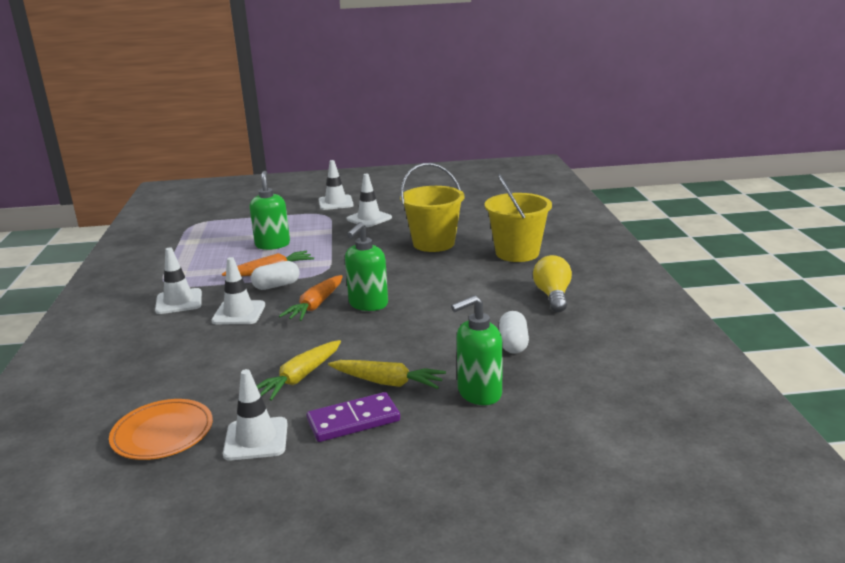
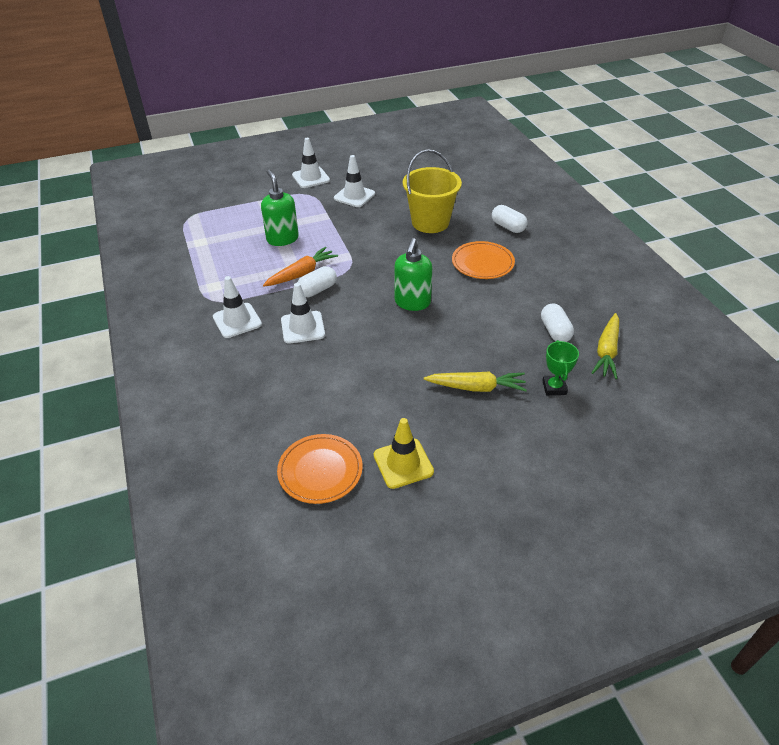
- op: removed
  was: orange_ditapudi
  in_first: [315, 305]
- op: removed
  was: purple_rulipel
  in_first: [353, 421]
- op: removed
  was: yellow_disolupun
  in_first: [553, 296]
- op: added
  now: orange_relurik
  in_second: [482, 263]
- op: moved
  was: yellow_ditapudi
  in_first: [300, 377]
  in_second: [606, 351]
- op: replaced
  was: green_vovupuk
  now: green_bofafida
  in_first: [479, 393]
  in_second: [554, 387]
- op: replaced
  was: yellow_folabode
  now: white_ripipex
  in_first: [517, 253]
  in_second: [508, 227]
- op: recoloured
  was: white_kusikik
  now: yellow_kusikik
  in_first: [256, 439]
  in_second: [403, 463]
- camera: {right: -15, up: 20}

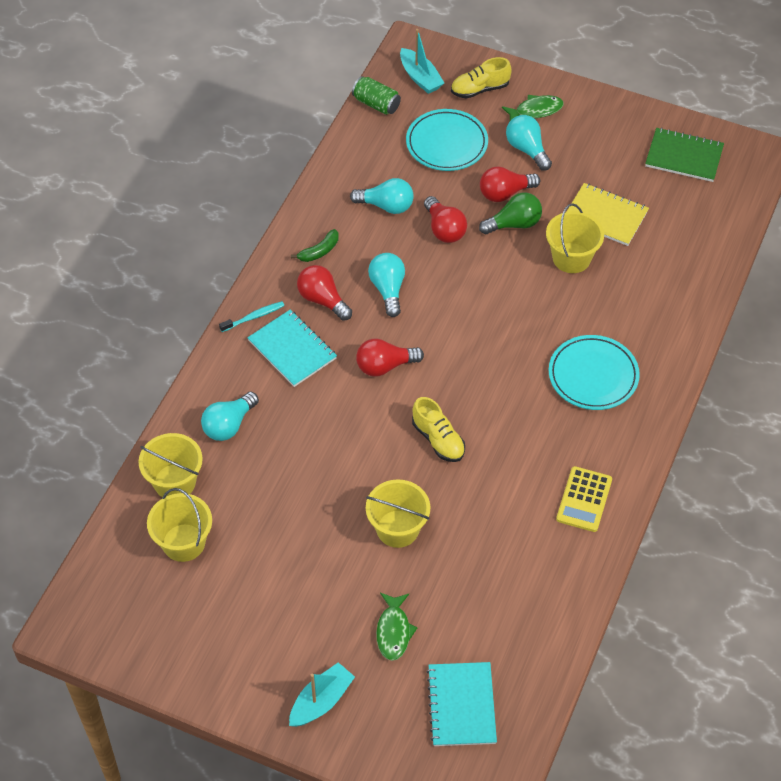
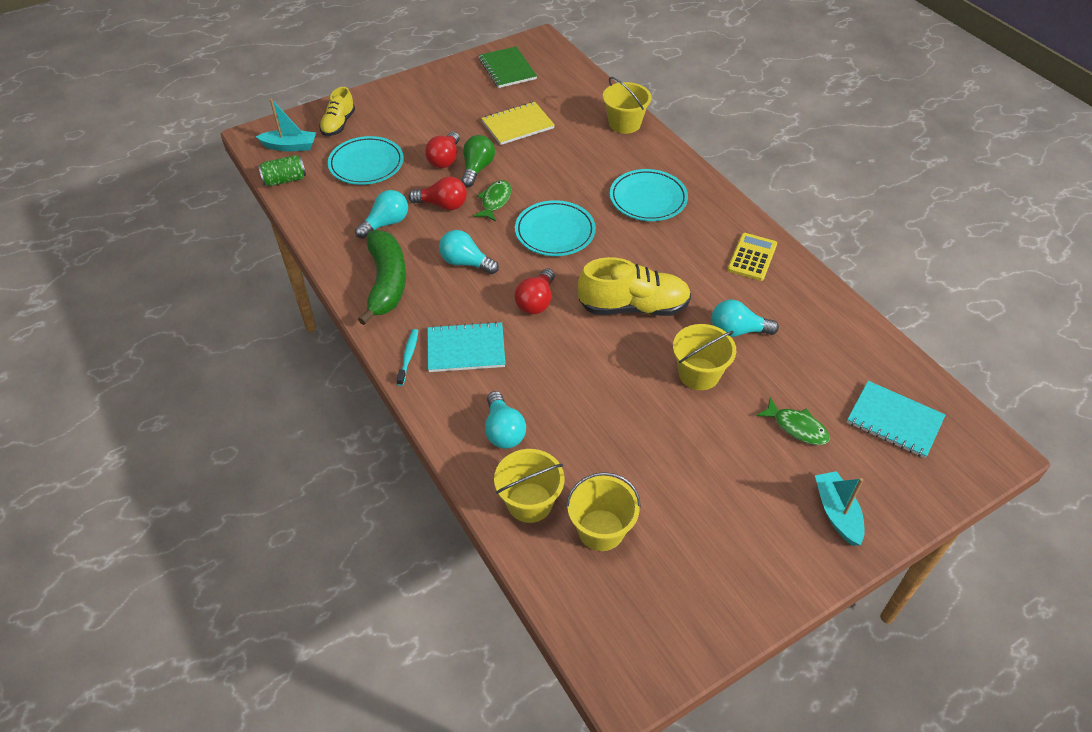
- op: removed
  was: red_disolupun
  in_first: [323, 300]
- op: added
  now: turquoise_relurik
  in_second: [555, 232]
- op: moved
  was: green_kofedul
  in_first: [536, 110]
  in_second: [495, 201]
- op: moved
  was: turquoise_disolupun
  in_first: [527, 149]
  in_second: [737, 331]
- op: moved
  was: yellow_folabode
  in_first: [571, 258]
  in_second: [624, 123]
- op: turned
  was: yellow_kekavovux
  in_first: [584, 499]
  in_second: [752, 257]
  clockwise: -120
- op: turned
  was: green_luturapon
  in_first: [684, 156]
  in_second: [507, 69]
  clockwise: -75
- op: resized
  was: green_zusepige
  in_first: [319, 251]
  in_second: [386, 283]
  ratio: 2.23
- op: resized
  was: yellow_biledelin
  in_first: [438, 439]
  in_second: [633, 307]
  ratio: 1.65
- camera: {right: -55, up: -5}

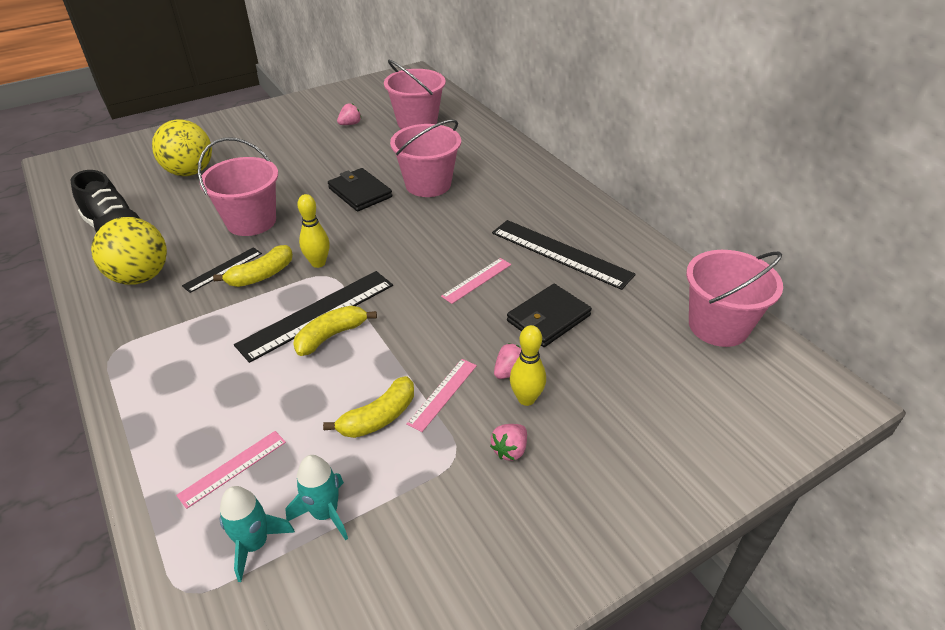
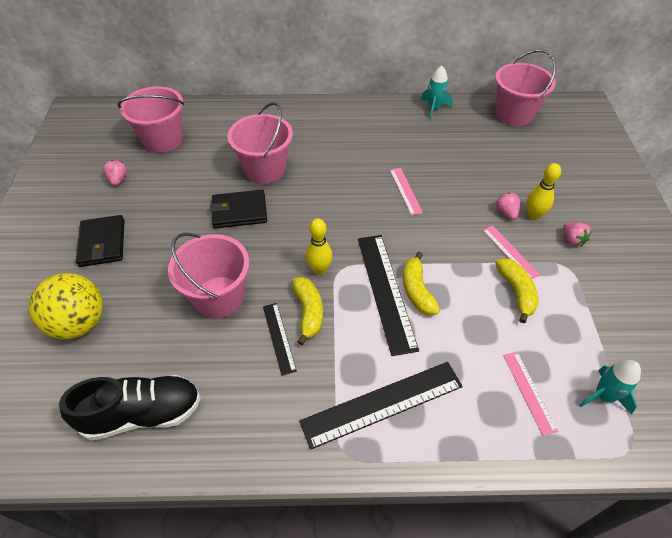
- op: removed
  was: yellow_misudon
  in_first: [141, 277]
- op: moved
  was: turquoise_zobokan
  in_first: [325, 513]
  in_second: [434, 108]
- op: moved
  was: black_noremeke
  in_first: [560, 253]
  in_second: [382, 404]
- op: moved
  was: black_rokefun
  in_first: [548, 318]
  in_second: [102, 243]
- camera: {right: -60, up: 10}

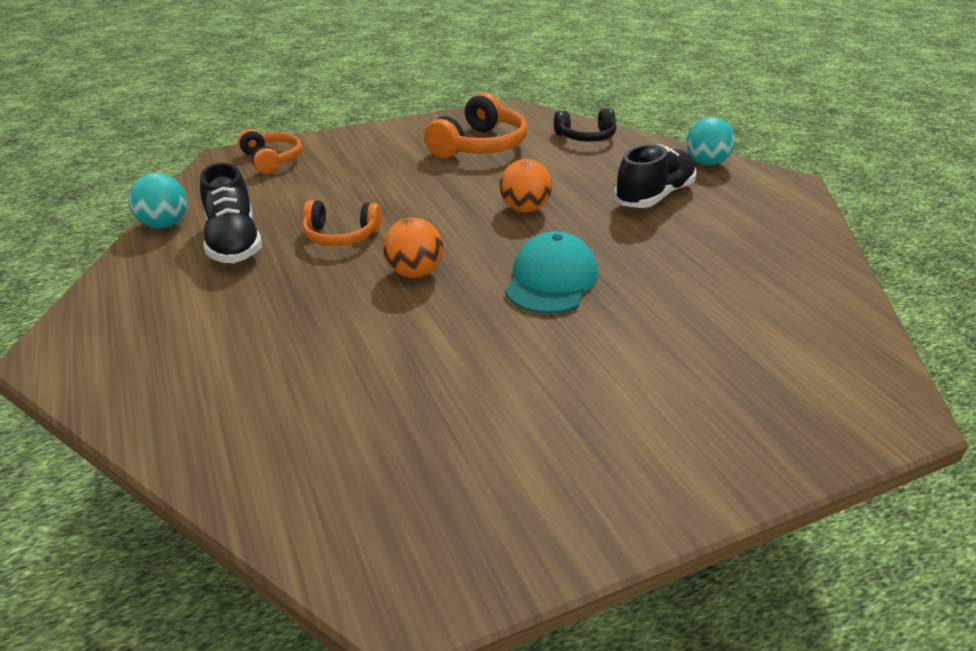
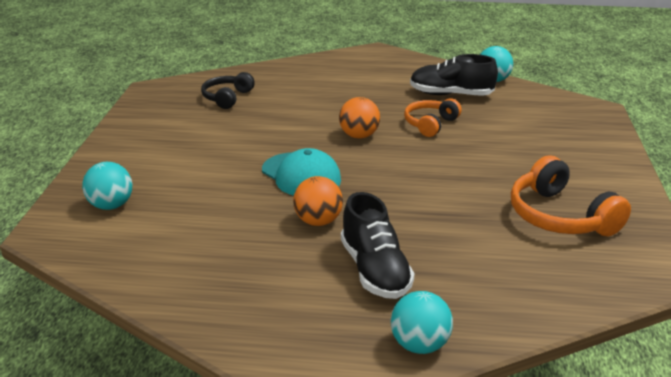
- op: removed
  was: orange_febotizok
  in_first: [271, 160]
- op: added
  now: turquoise_misudon
  in_second: [111, 205]
- op: moved
  was: orange_misudon
  in_first: [525, 209]
  in_second: [318, 221]
- op: moved
  was: black_febotizok
  in_first: [586, 137]
  in_second: [227, 98]
- camera: {right: 120, up: -5}

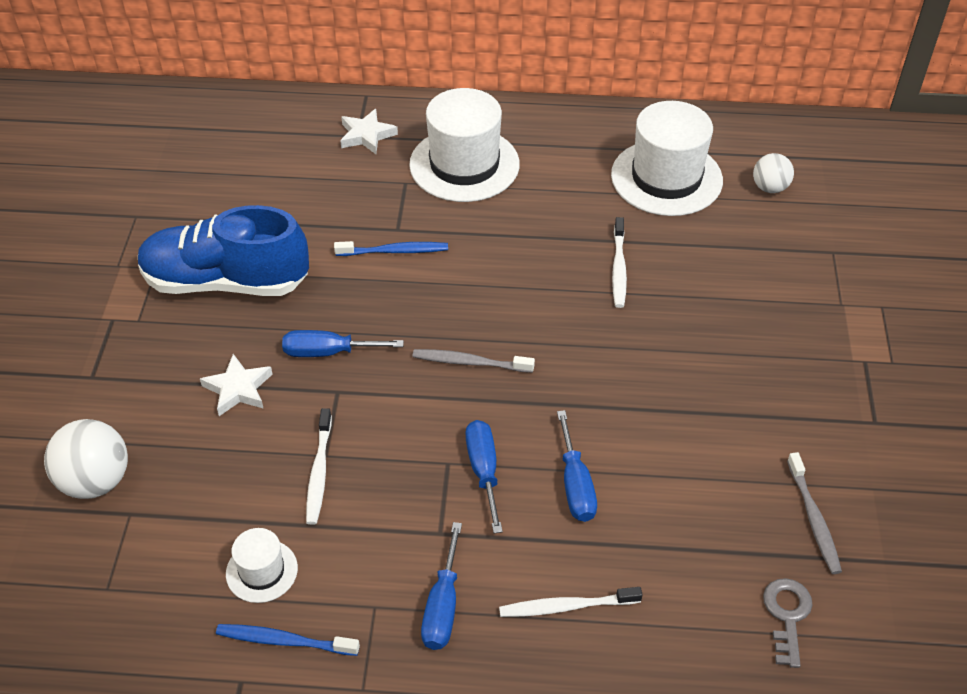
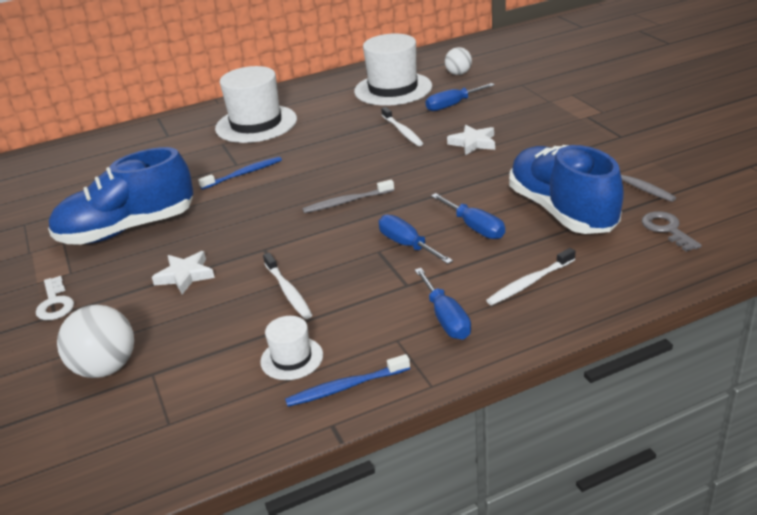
- op: added
  now: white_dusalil
  in_second: [55, 303]
- op: added
  now: blue_biledelin
  in_second: [561, 211]
- op: moved
  was: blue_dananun
  in_first: [328, 352]
  in_second: [452, 105]
- op: moved
  was: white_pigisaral
  in_first: [366, 135]
  in_second: [473, 143]
- camera: {right: -25, up: -15}

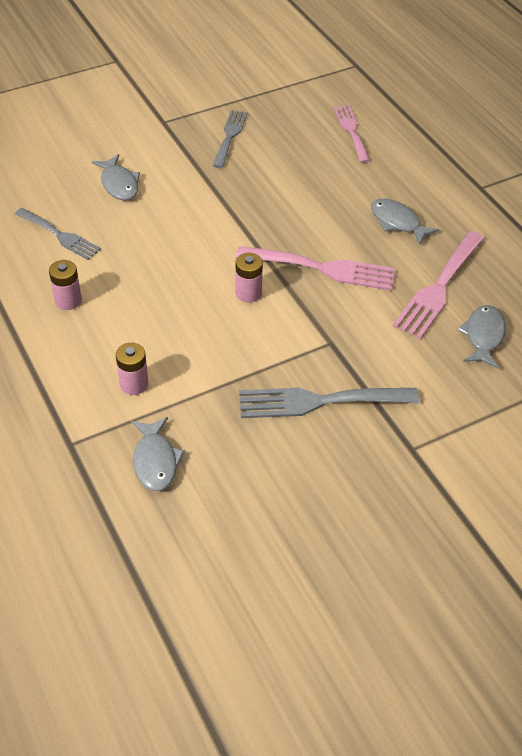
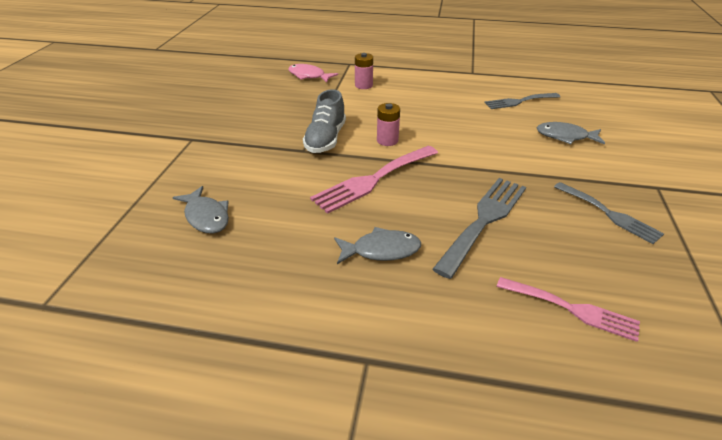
- op: removed
  was: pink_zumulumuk
  in_first: [68, 300]
- op: removed
  was: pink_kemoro
  in_first: [438, 288]
- op: added
  now: grey_biledelin
  in_second: [325, 139]
- op: moved
  was: grey_kemoro
  in_first: [319, 401]
  in_second: [484, 220]
- op: recoloured
  was: grey_kofedul
  now: pink_kofedul
  in_first: [155, 461]
  in_second: [309, 76]
- camera: {right: 130, up: -10}

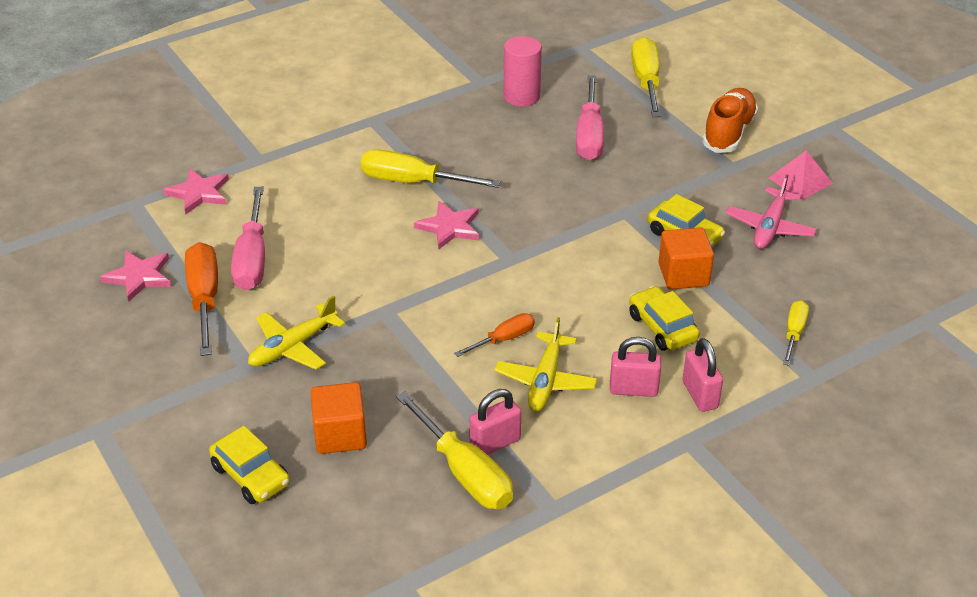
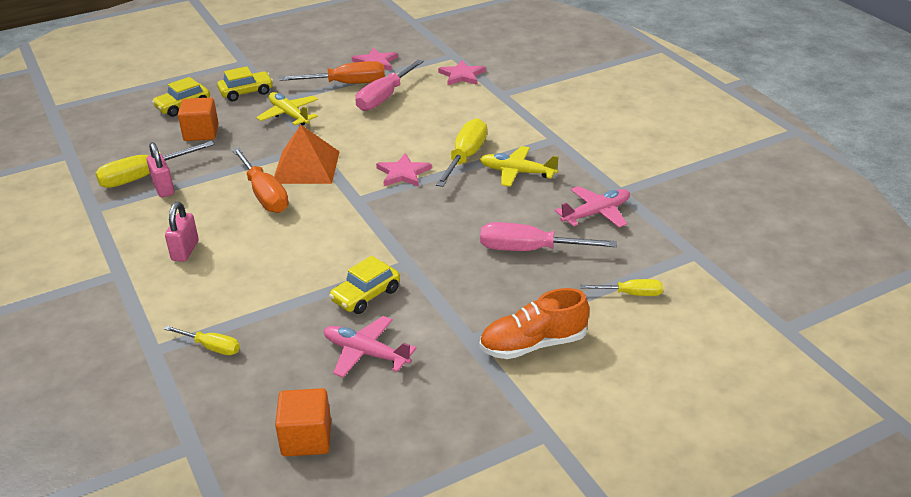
- op: removed
  was: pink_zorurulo
  in_first: [700, 395]
- op: removed
  was: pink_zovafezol
  in_first: [800, 180]
- op: added
  now: orange_zovafezol
  in_second: [306, 167]
- op: moved
  was: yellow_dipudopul
  in_first: [545, 381]
  in_second: [517, 172]
- op: moved
  was: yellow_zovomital
  in_first: [662, 327]
  in_second: [246, 92]
- op: moved
  was: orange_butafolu
  in_first: [683, 275]
  in_second: [306, 438]
- op: replaced
  was: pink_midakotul
  now: pink_dipudopul
  in_first: [521, 96]
  in_second: [596, 213]
- op: turned
  was: pink_dananun
  in_first: [252, 258]
  in_second: [384, 97]
  clockwise: -60
- op: turned
  was: orange_biledelin
  in_first: [728, 133]
  in_second: [533, 344]
  clockwise: 135
- op: resized
  was: orange_dananun
  in_first: [503, 339]
  in_second: [264, 194]
  ratio: 1.76
- op: resized
  was: yellow_dananun
  in_first: [646, 82]
  in_second: [631, 294]
  ratio: 0.57
- camera: {right: 95, up: -5}

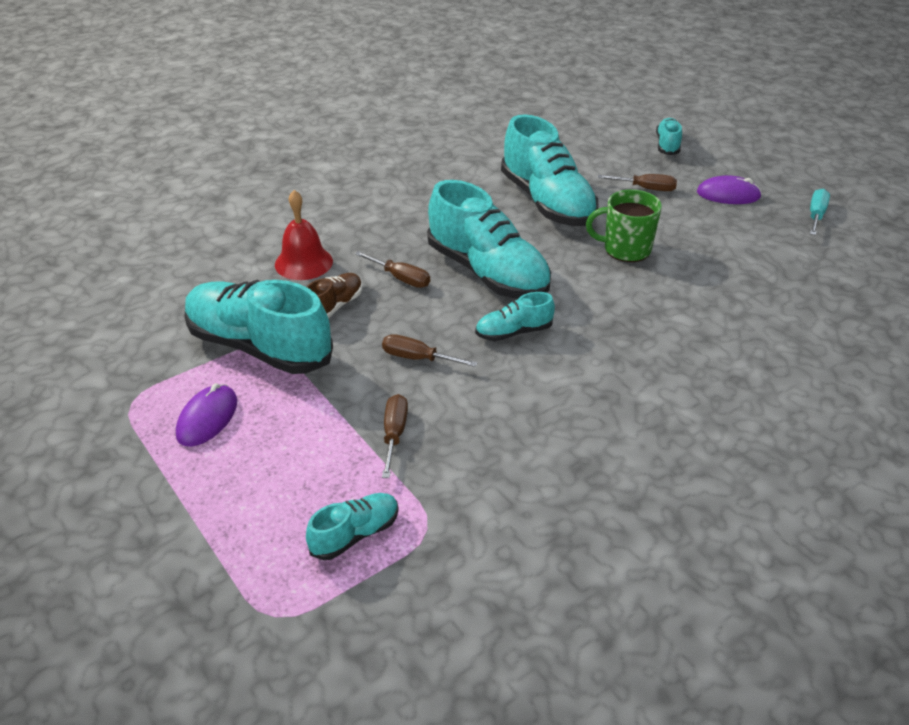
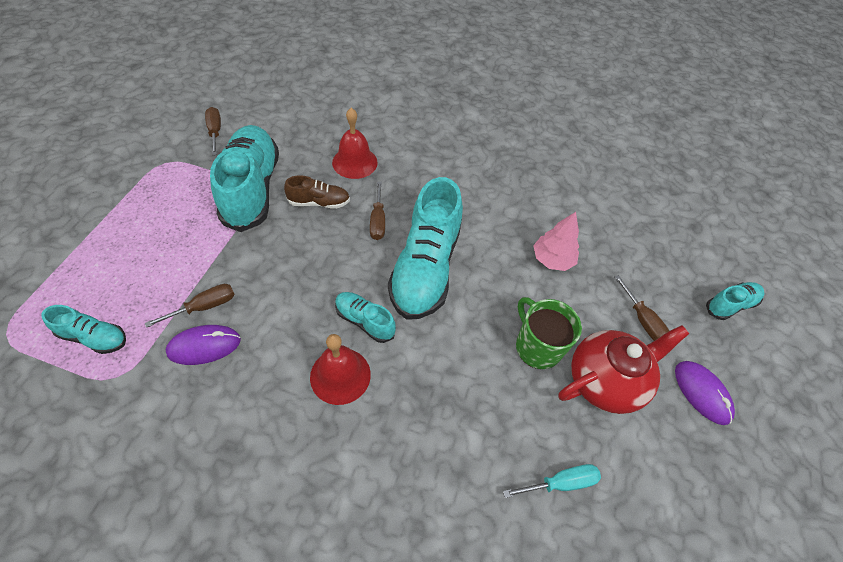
- op: added
  now: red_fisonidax
  in_second: [340, 375]
- op: added
  now: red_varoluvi
  in_second: [605, 381]
- op: moved
  was: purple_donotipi
  in_first: [207, 418]
  in_second: [204, 346]
- op: moved
  was: brown_dananun
  in_first: [417, 358]
  in_second: [215, 132]
- op: moved
  was: turquoise_dananun
  in_first: [816, 215]
  in_second: [560, 483]
- op: replaced
  was: turquoise_biledelin
  now: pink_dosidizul
  in_first: [547, 202]
  in_second: [552, 259]
- camera: {right: 50, up: 15}

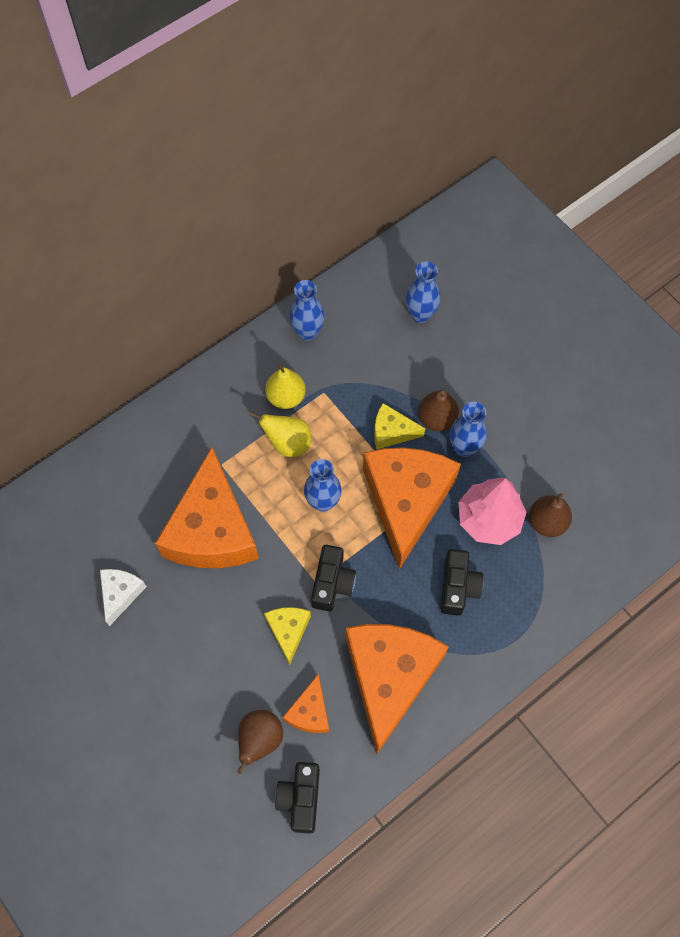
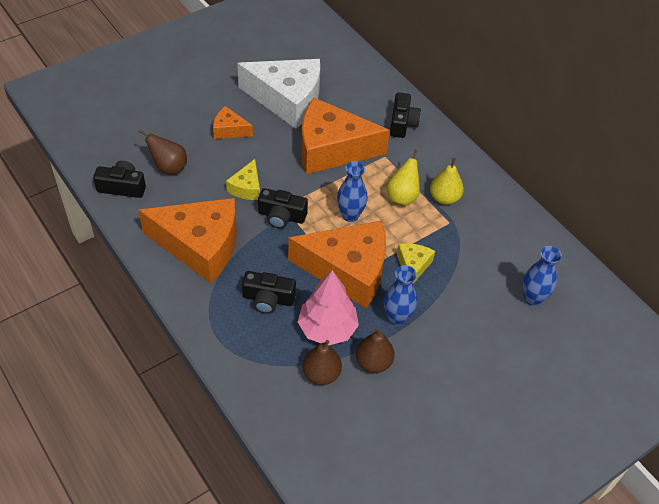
- op: removed
  was: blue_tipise
  in_first: [307, 332]
- op: added
  now: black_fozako
  in_second: [402, 123]
- op: moved
  was: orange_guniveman
  in_first: [310, 712]
  in_second: [229, 130]
- op: moved
  was: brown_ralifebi
  in_first: [436, 419]
  in_second: [373, 362]
- op: turned
  was: yellow_guniveman
  in_first: [288, 631]
  in_second: [247, 188]
  clockwise: 105
- op: resized
  was: white_guniveman
  in_first: [120, 594]
  in_second: [287, 100]
  ratio: 2.18
- camera: {right: 90, up: -15}

